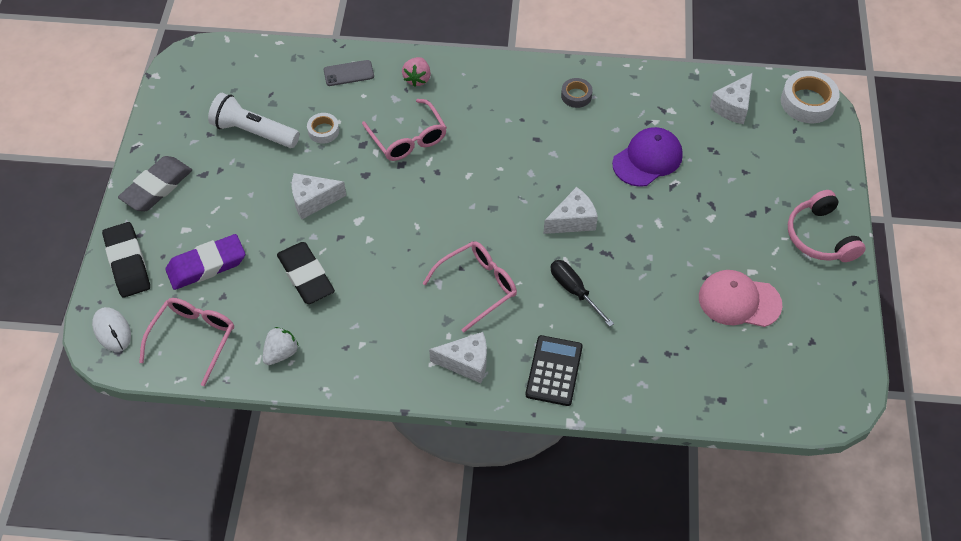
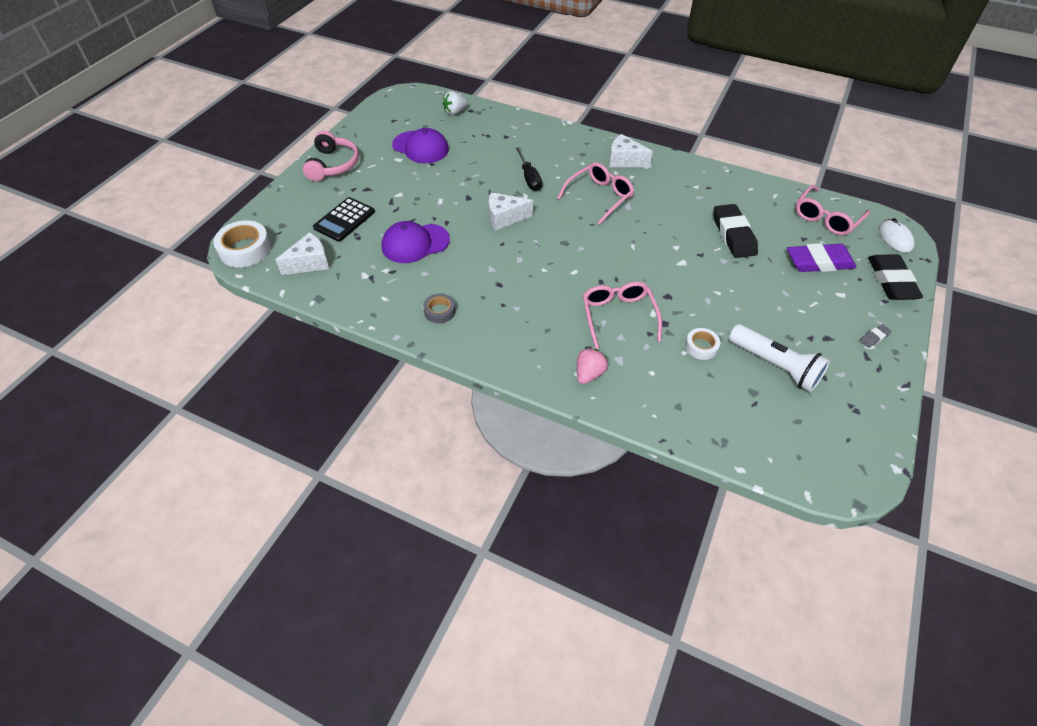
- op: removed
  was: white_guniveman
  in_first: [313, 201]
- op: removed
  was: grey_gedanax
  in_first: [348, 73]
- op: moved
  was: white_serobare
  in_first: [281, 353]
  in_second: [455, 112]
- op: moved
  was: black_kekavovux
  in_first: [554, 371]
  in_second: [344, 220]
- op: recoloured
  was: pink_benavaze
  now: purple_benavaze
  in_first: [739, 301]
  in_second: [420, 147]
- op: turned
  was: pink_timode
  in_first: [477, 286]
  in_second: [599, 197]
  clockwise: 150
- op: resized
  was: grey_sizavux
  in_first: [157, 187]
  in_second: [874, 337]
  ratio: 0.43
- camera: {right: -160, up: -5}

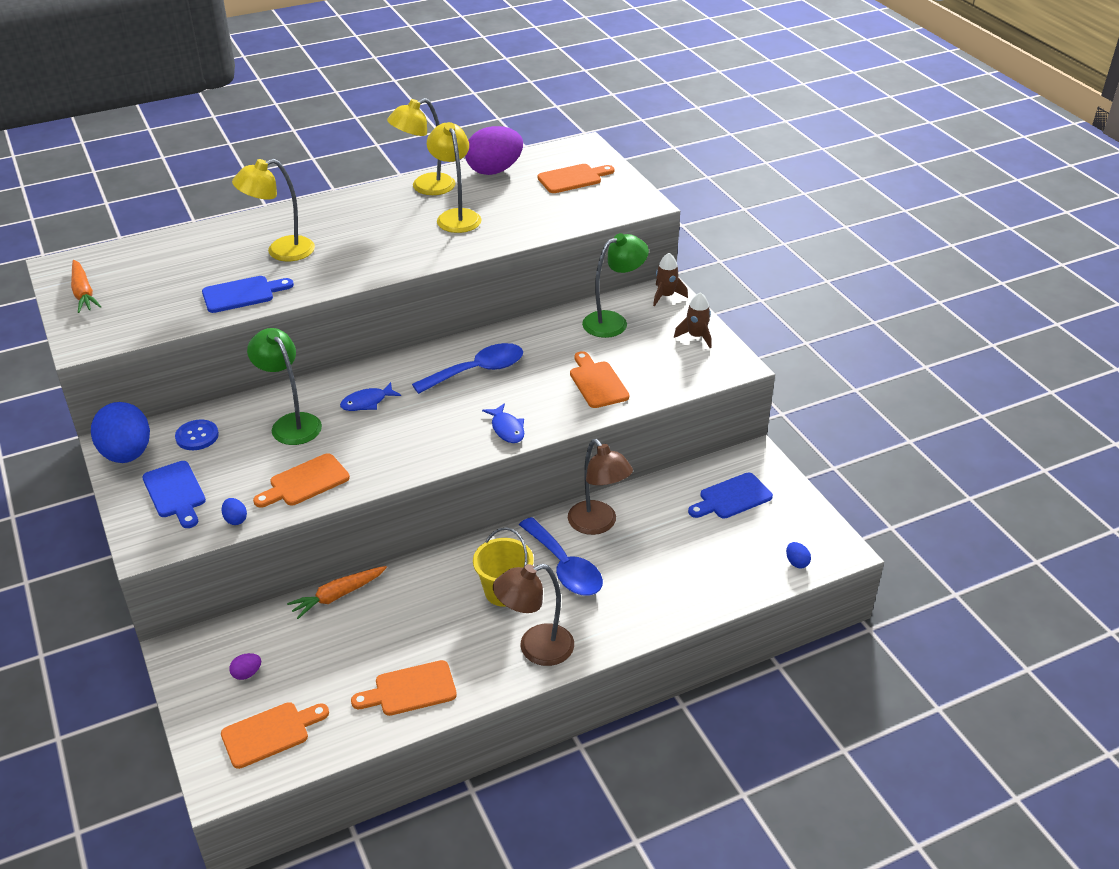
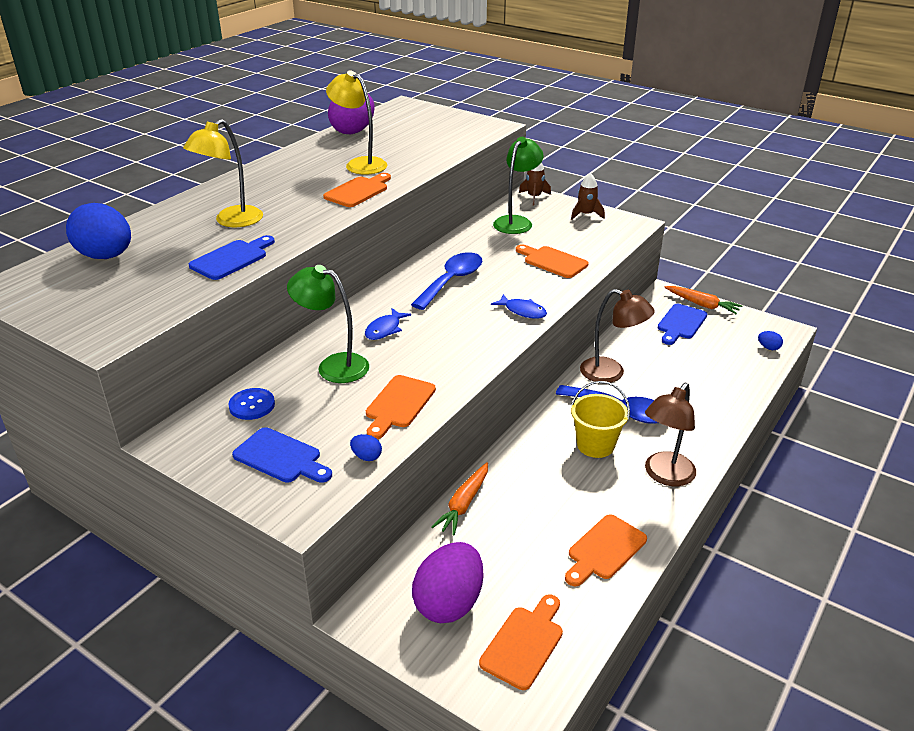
- op: removed
  was: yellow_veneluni
  in_first: [425, 187]
- op: moved
  was: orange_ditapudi
  in_first: [83, 293]
  in_second: [702, 305]
- op: moved
  was: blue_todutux
  in_first: [127, 454]
  in_second: [106, 256]
- op: moved
  was: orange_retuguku
  in_first: [573, 178]
  in_second: [358, 191]
- op: resized
  was: purple_todutux
  in_first: [247, 673]
  in_second: [449, 603]
  ratio: 2.49
- camera: {right: -30, up: -5}

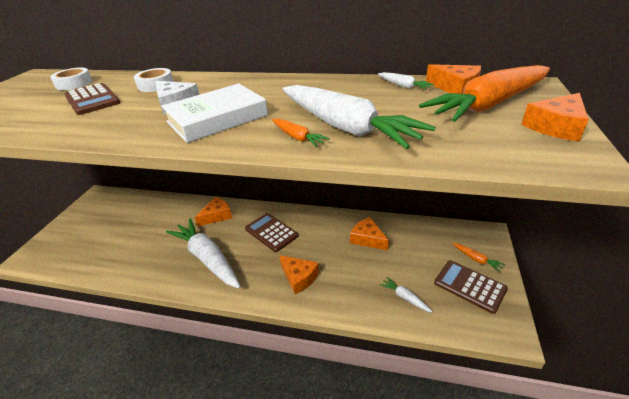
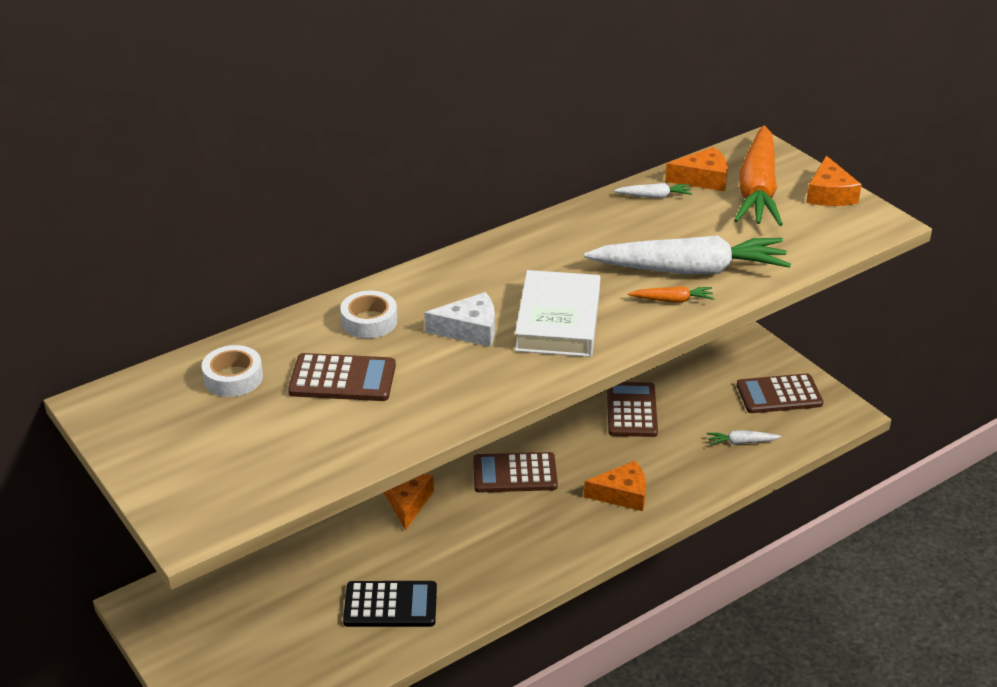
- op: removed
  was: white_ditapudi
  in_first: [207, 258]
- op: removed
  was: orange_ditapudi
  in_first: [476, 259]
- op: added
  now: black_kekavovux
  in_second: [390, 605]
- op: replaced
  was: orange_guniveman
  now: brown_kekavovux
  in_first: [367, 239]
  in_second: [631, 410]
- camera: {right: -50, up: 0}

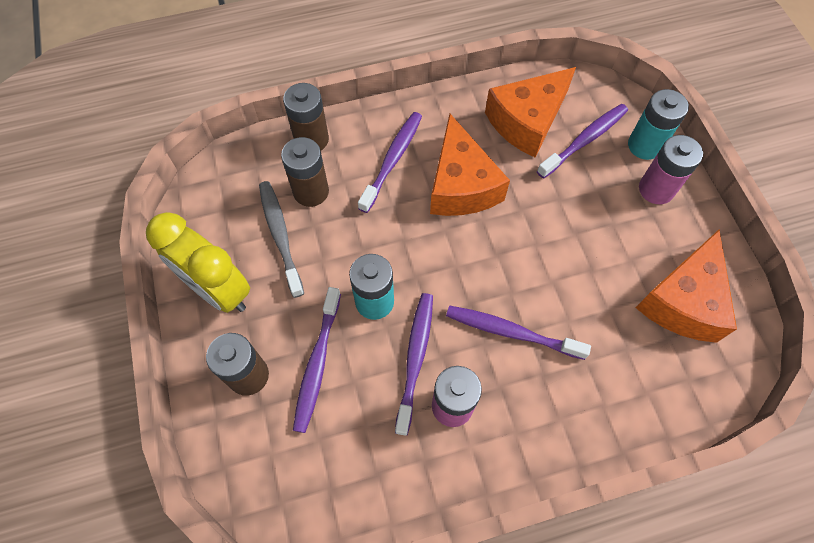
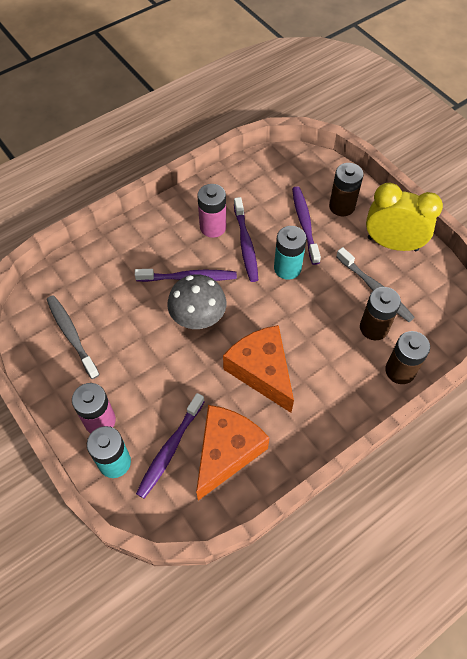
- op: removed
  was: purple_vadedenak
  in_first: [392, 160]
- op: added
  now: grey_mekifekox
  in_second: [198, 317]
- op: replaced
  was: orange_guniveman
  now: grey_vadedenak
  in_first: [683, 300]
  in_second: [71, 335]
- camera: {right: 160, up: -5}

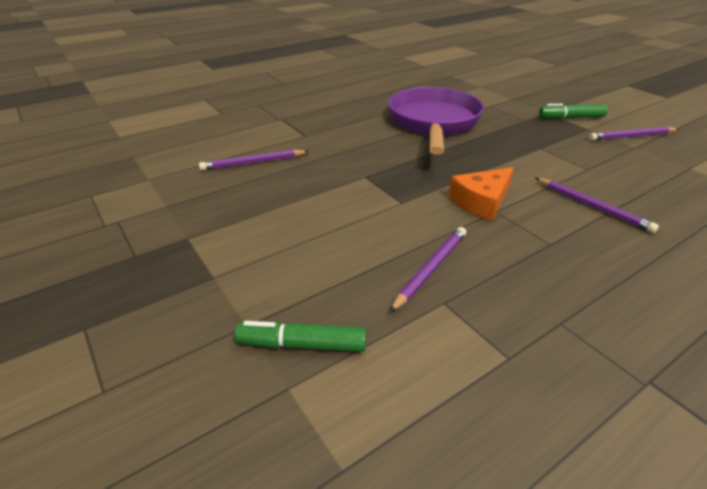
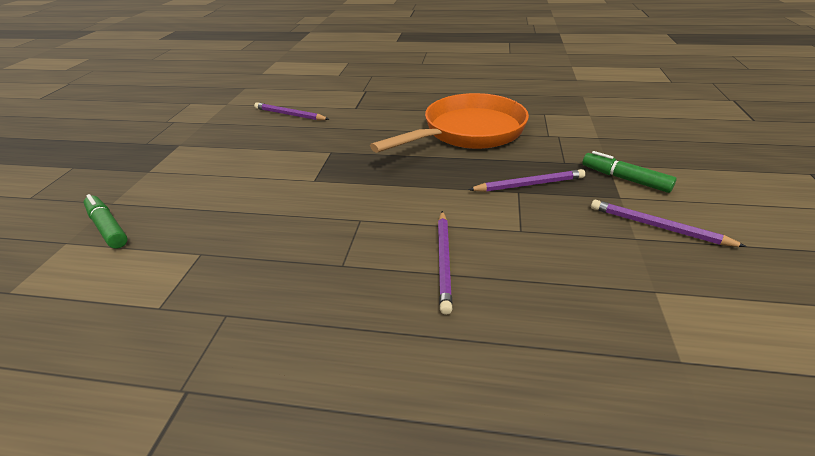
- op: removed
  was: orange_guniveman
  in_first: [481, 201]
- op: moved
  was: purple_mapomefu
  in_first: [431, 269]
  in_second: [529, 184]
- op: recoloured
  was: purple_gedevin
  now: orange_gedevin
  in_first: [433, 123]
  in_second: [468, 132]
- camera: {right: 45, up: 0}

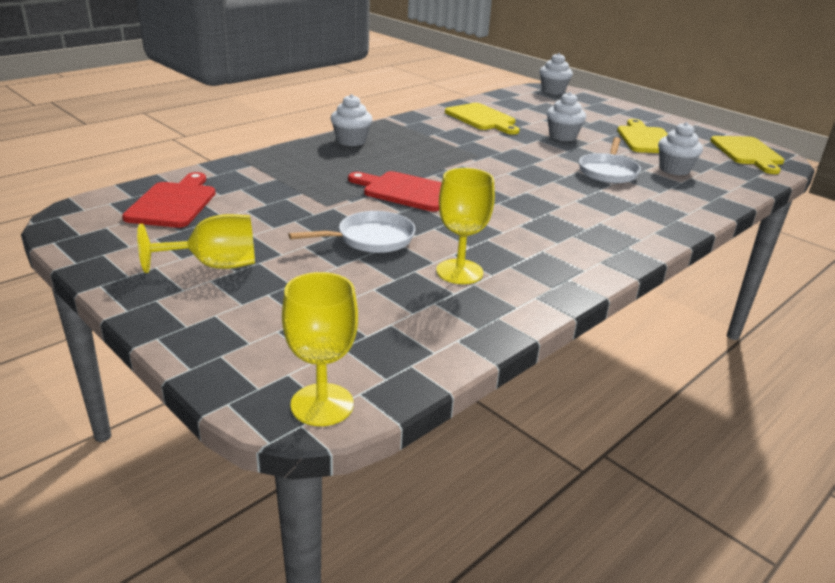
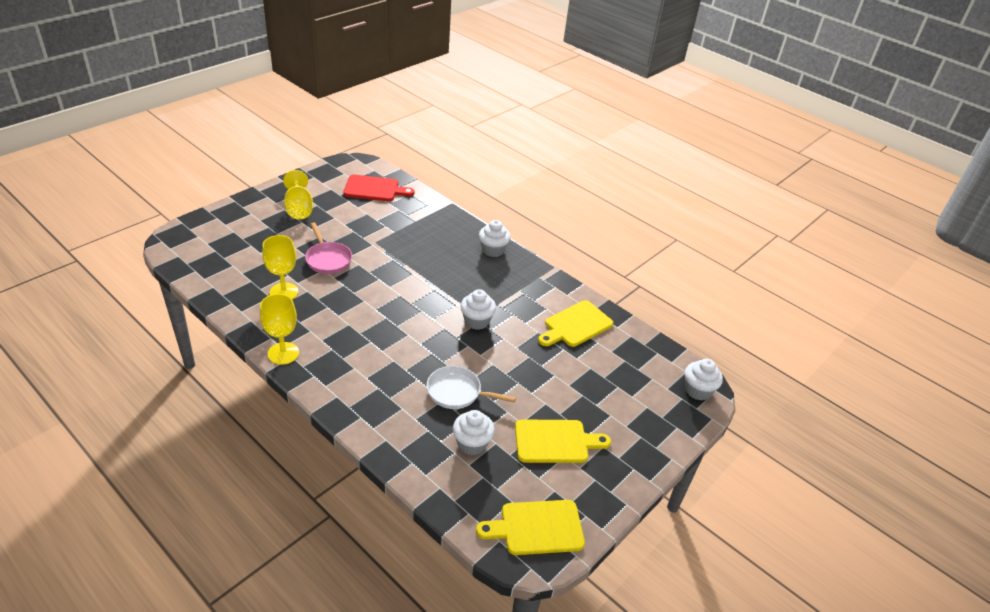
- op: removed
  was: red_retuguku
  in_first: [406, 191]
- op: moved
  was: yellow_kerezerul
  in_first: [322, 404]
  in_second: [283, 353]
- op: moved
  was: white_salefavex
  in_first: [562, 136]
  in_second: [477, 321]
- op: recoloured
  was: white_gedevin
  now: pink_gedevin
  in_first: [370, 239]
  in_second: [328, 259]
- camera: {right: 85, up: 10}

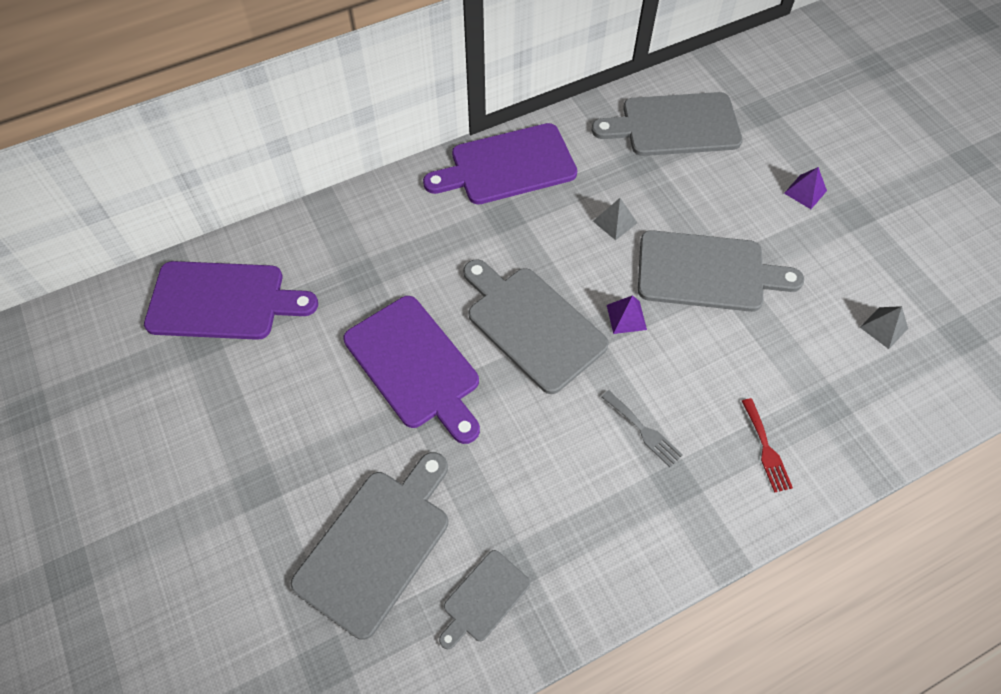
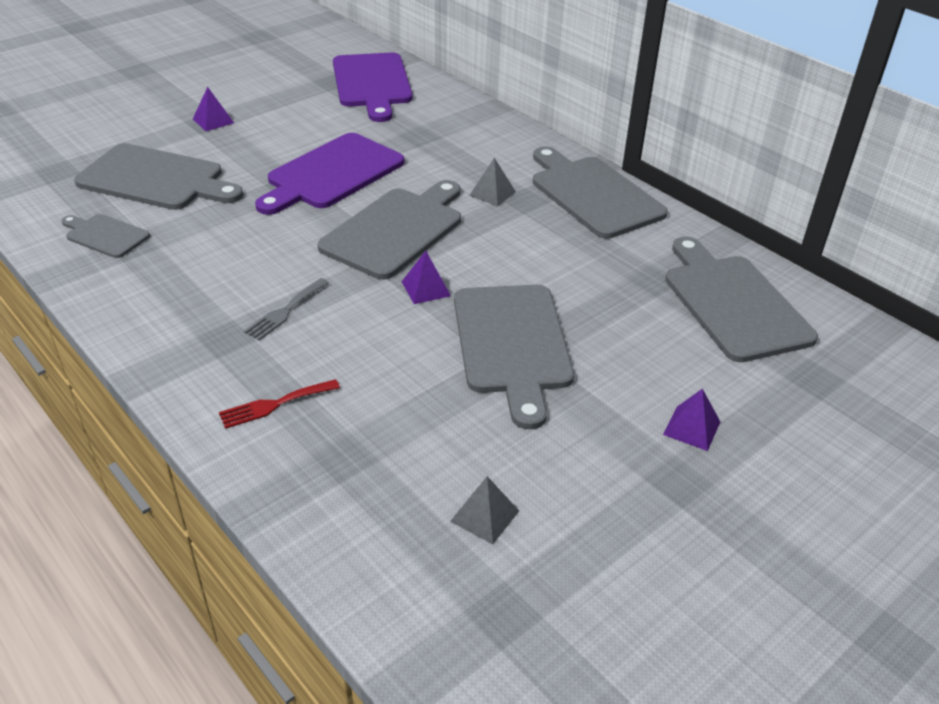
- op: added
  now: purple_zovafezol
  in_second: [213, 121]
- op: moved
  was: grey_zovafezol
  in_first: [615, 222]
  in_second: [492, 193]
- op: recoloured
  was: purple_retuguku
  now: grey_retuguku
  in_first: [507, 166]
  in_second: [593, 194]
- camera: {right: 75, up: -20}

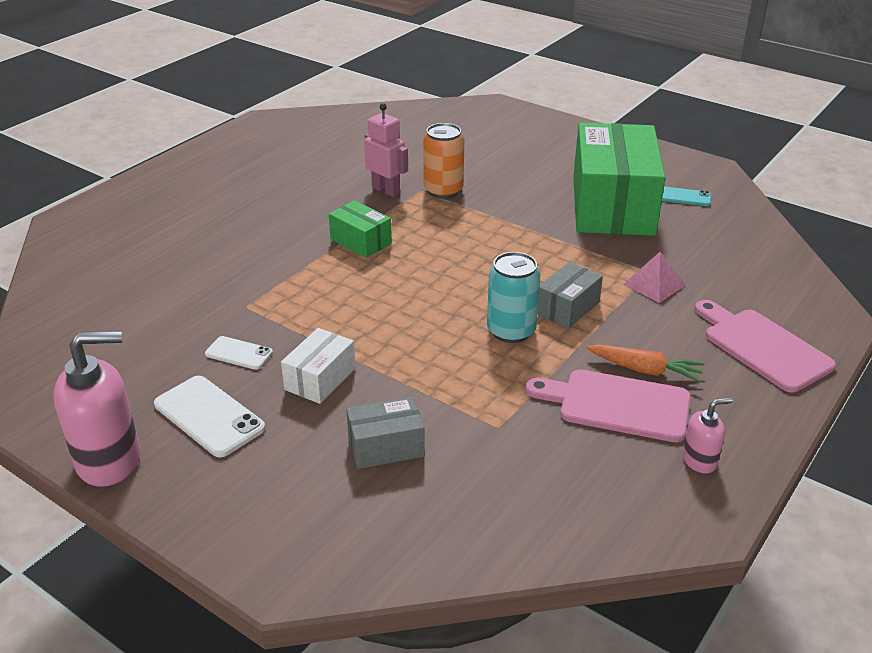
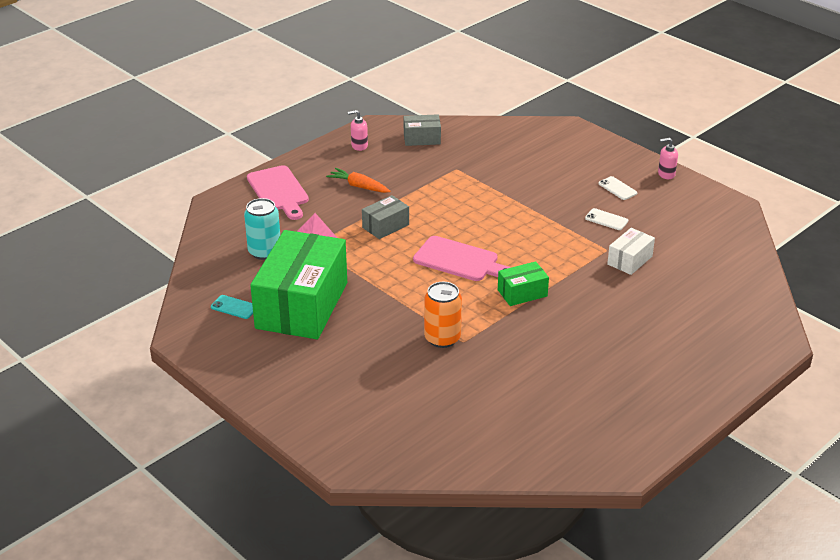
- op: removed
  was: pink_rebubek
  in_first: [386, 190]
- op: moved
  was: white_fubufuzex
  in_first: [320, 379]
  in_second: [630, 260]
- op: moved
  was: grey_fubufuzex
  in_first: [386, 446]
  in_second: [422, 138]
- op: moved
  was: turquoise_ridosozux
  in_first: [511, 331]
  in_second: [264, 252]
- op: moved
  was: pink_retuguku
  in_first: [617, 405]
  in_second: [459, 260]
- op: turned
  was: green_fubufuzex
  in_first: [361, 241]
  in_second: [522, 293]
  clockwise: -75
- op: resized
  was: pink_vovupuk
  in_first: [109, 460]
  in_second: [666, 174]
  ratio: 0.5
- op: resized
  was: white_gedanax
  in_first: [209, 416]
  in_second: [617, 188]
  ratio: 0.59
- camera: {right: -170, up: 0}

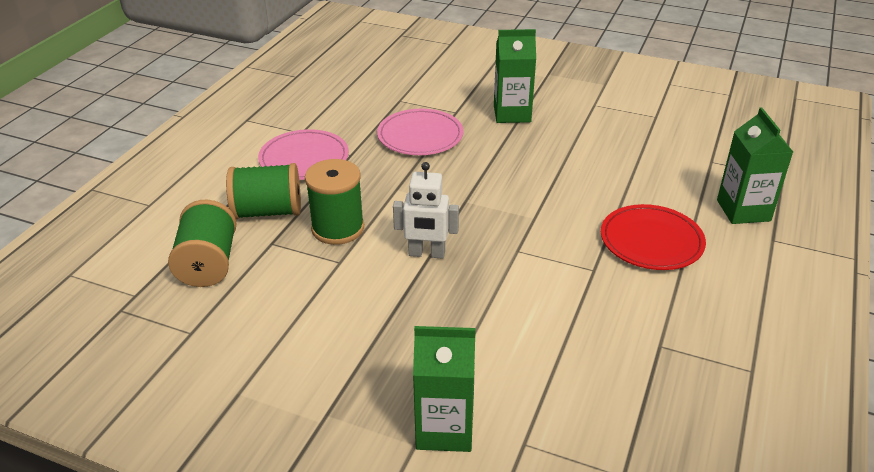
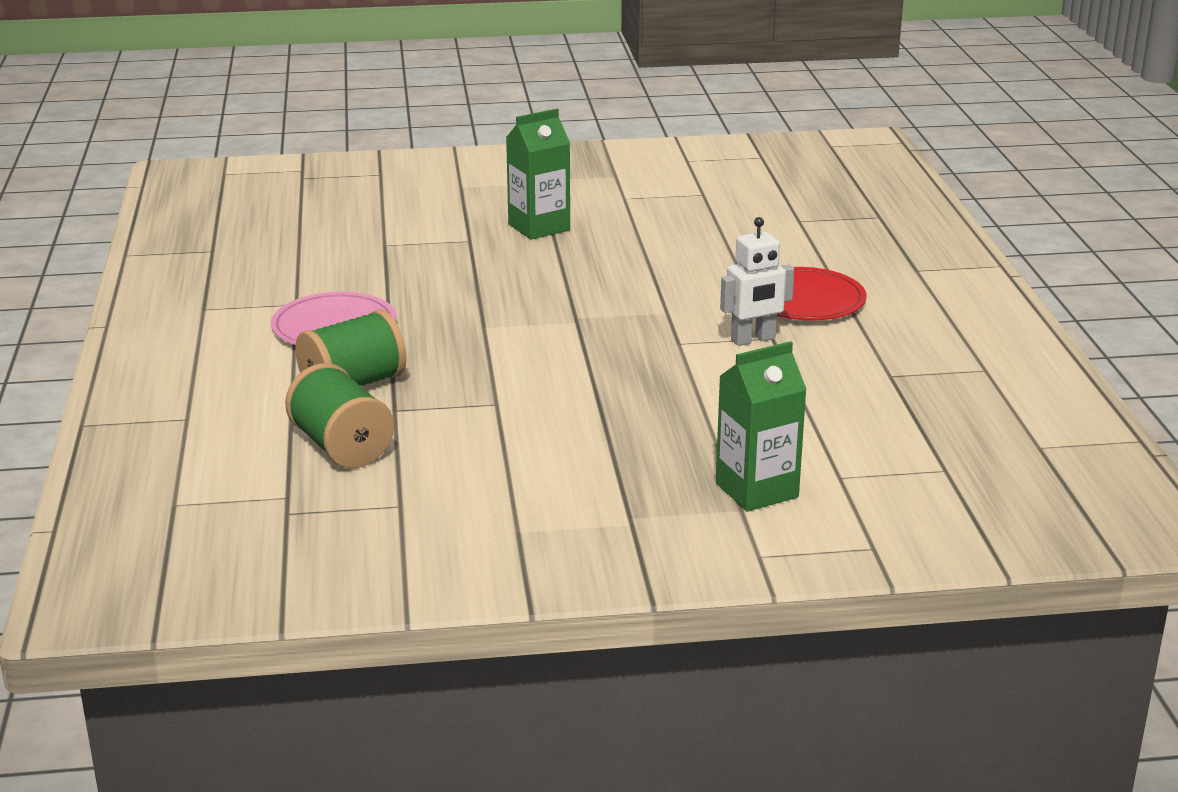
- op: removed
  was: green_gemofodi
  in_first: [338, 228]
- op: removed
  was: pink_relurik
  in_first: [420, 136]
- op: removed
  was: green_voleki
  in_first: [743, 210]
- op: moved
  was: white_rebubek
  in_first: [426, 253]
  in_second: [753, 339]
- camera: {right: -30, up: -10}

